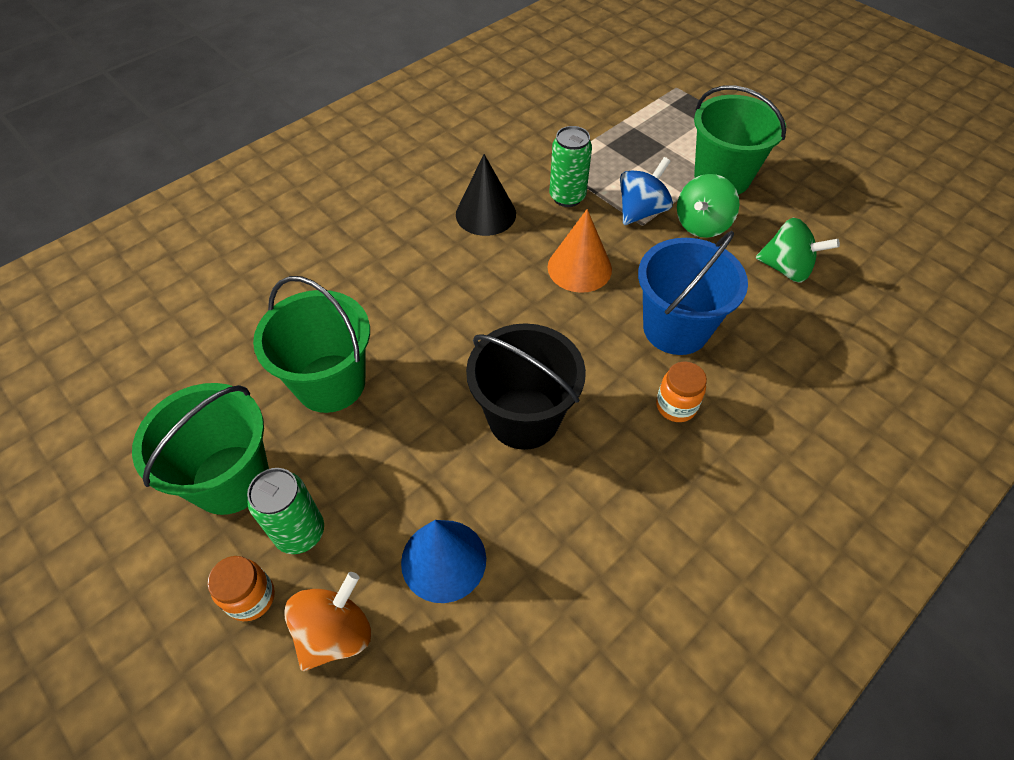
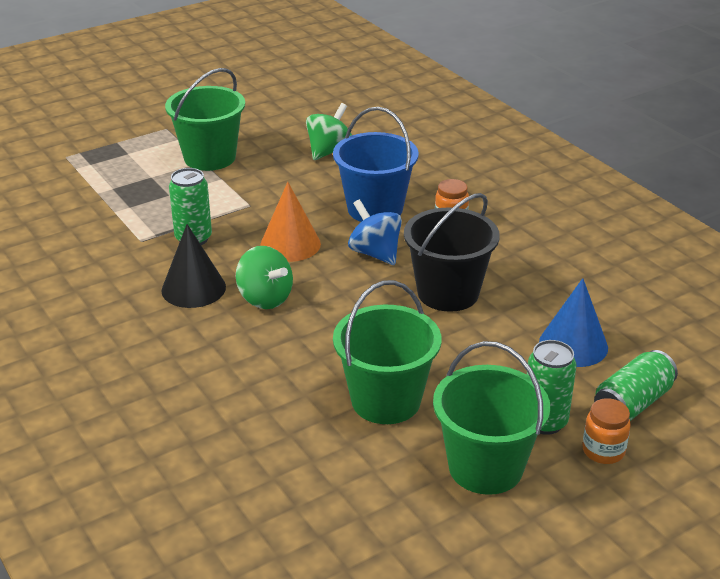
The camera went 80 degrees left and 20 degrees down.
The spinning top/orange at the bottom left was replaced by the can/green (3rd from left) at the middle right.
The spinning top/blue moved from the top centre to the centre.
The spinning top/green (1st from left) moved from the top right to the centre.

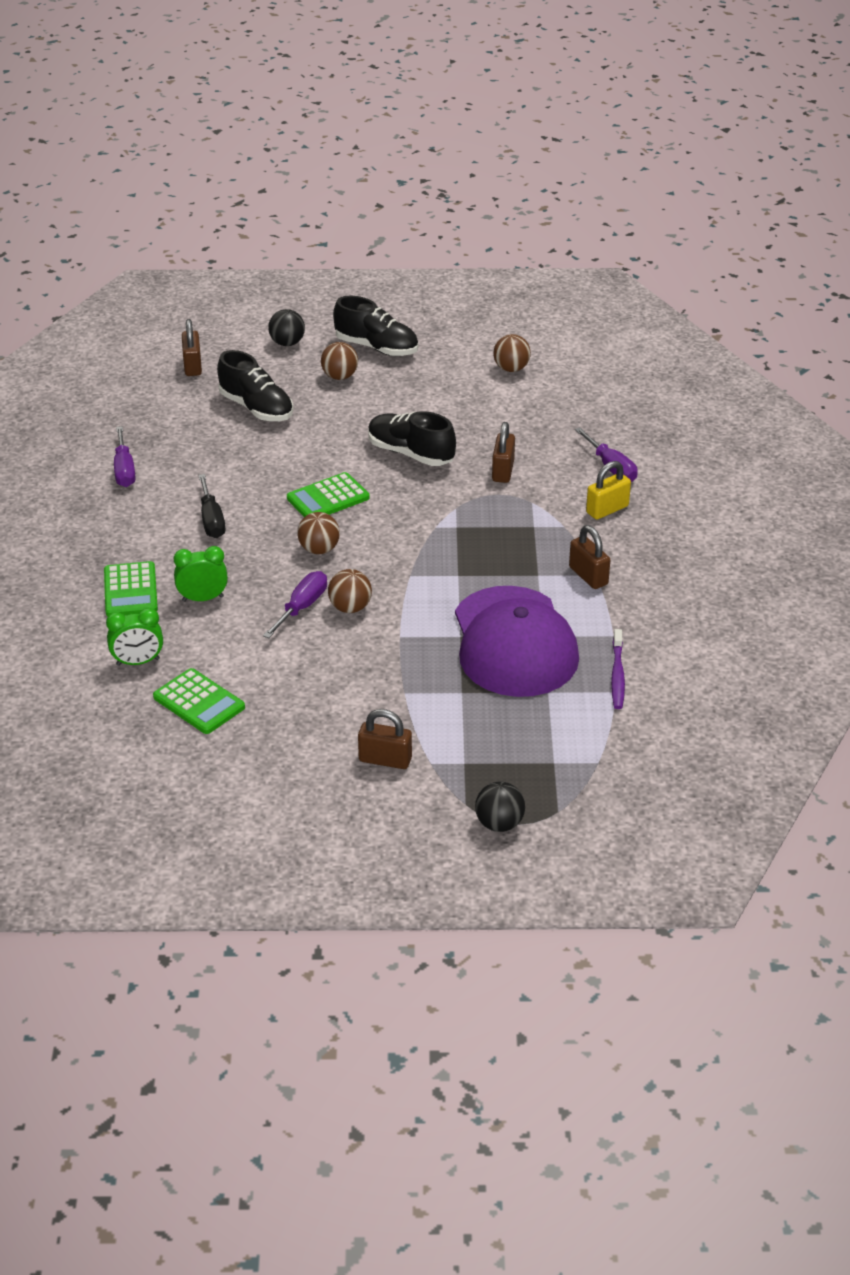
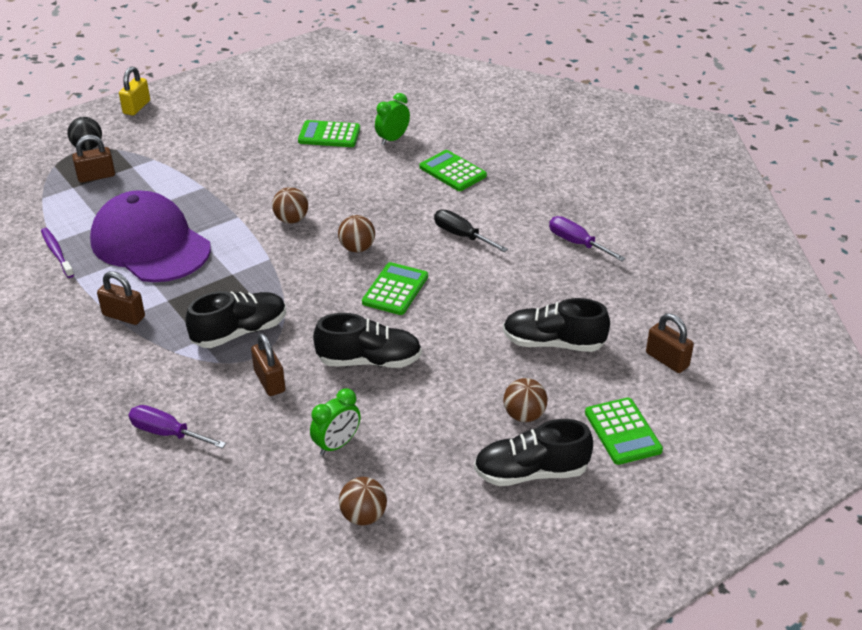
The camera went 145 degrees right and 0 degrees up.
The clock/green (2nd from left in the first image) moved from the middle left to the bottom centre.
The screwdriver/purple (2nd from left) at the centre disappeared.
The ball/black (1st from left) at the top centre was replaced by the calculator/green (4th from left) at the bottom right.
The padlock/brown (2nd from left in the first image) moved from the centre to the top left.
The padlock/yellow moved from the middle right to the top left.
The shoe/black (1st from left) at the middle left appeared.

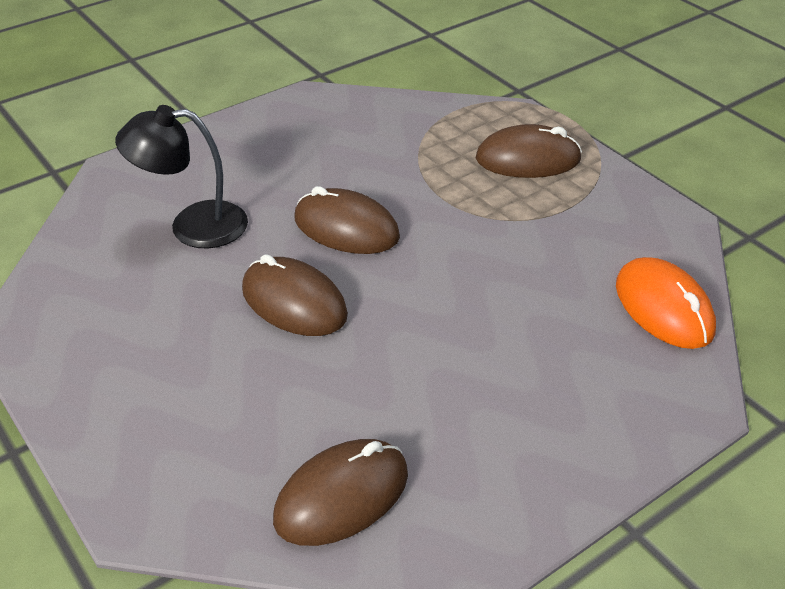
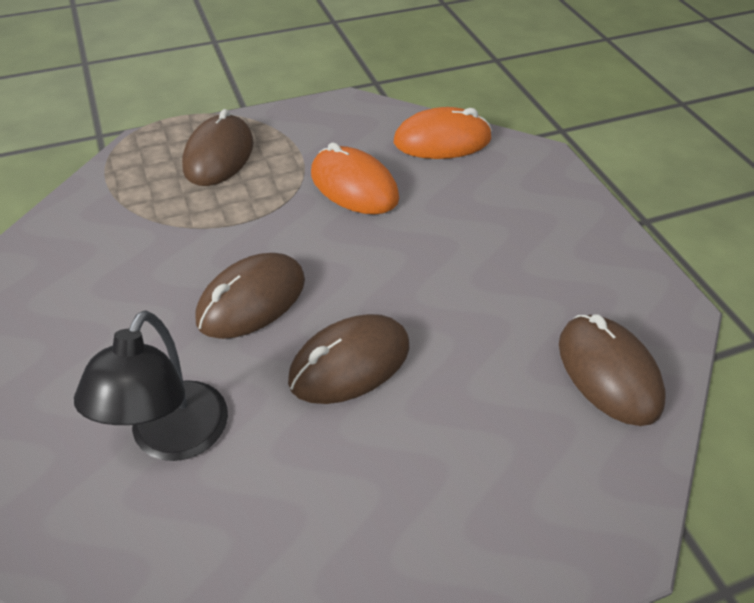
The camera went 75 degrees left and 5 degrees up.
The mouse/orange (1st from left) at the top centre appeared.

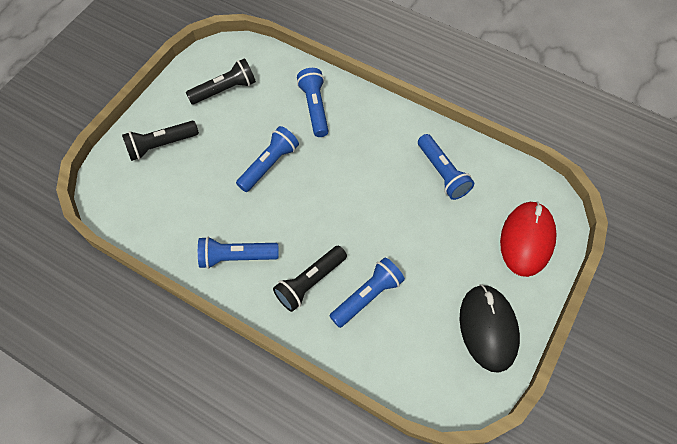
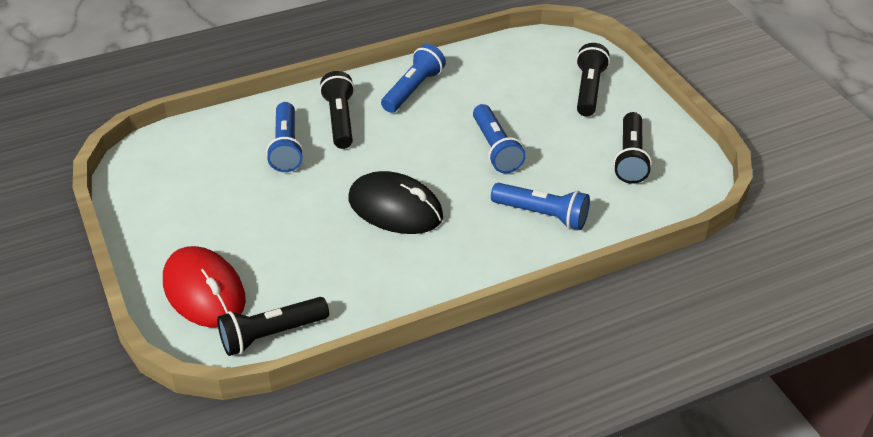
The camera went 125 degrees right and 20 degrees down.
The flashlight/blue (5th from left) at the centre disappeared.
The mouse/black moved from the bottom right to the centre.
The flashlight/black (1st from left) at the bottom left appeared.

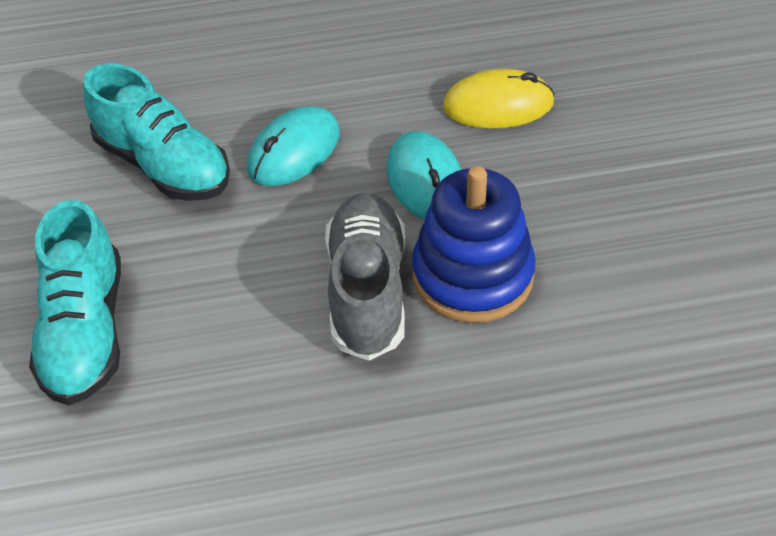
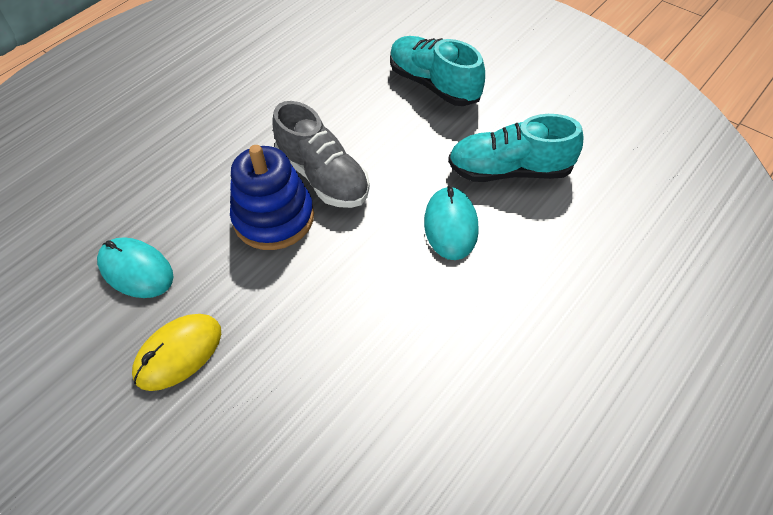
The camera went 140 degrees right and 5 degrees up.
The mouse/turquoise (2nd from left in the first image) moved from the top centre to the middle left.
The mouse/yellow moved from the top centre to the bottom left.

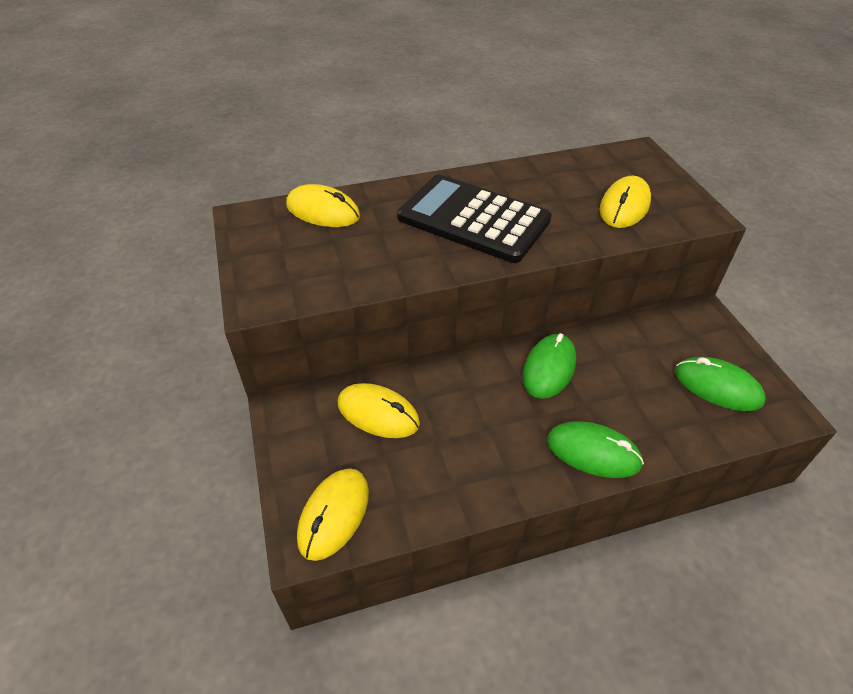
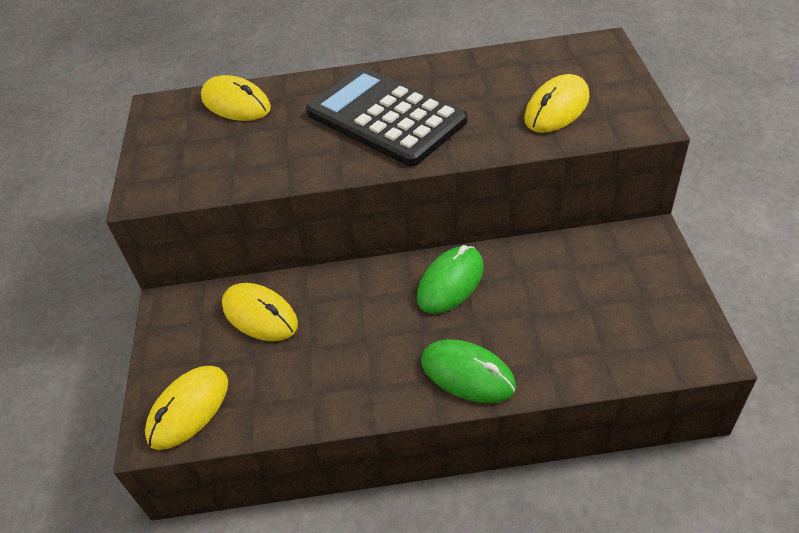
The camera went 15 degrees right and 0 degrees up.
The mouse/green (3rd from left) at the middle right disappeared.

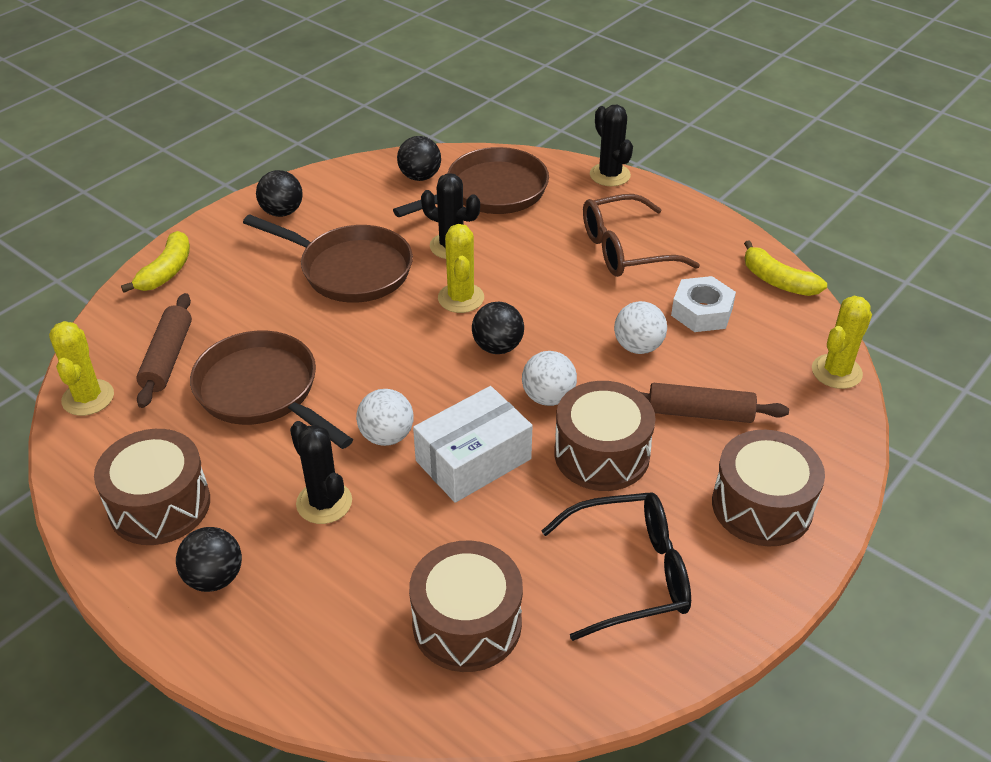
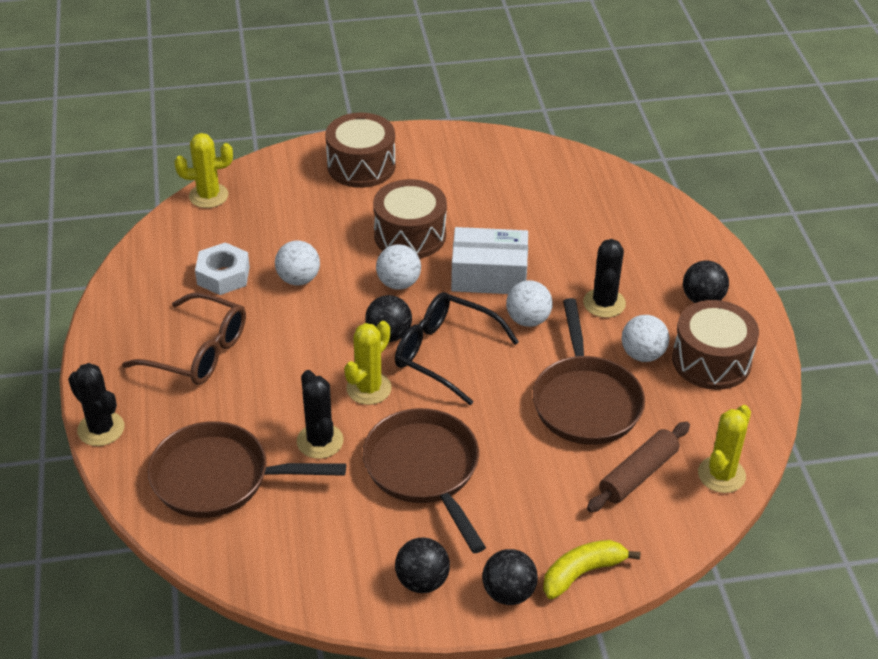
The camera went 140 degrees left and 0 degrees up.
The ball/black (3rd from left) moved from the top centre to the bottom centre.
The drum/brown (2nd from left) at the bottom centre disappeared.
The glasses/black moved from the bottom centre to the centre.
The cactus/black (3rd from left in the first image) at the top centre turned 60 degrees counterclockwise.
The rolling pin/brown (2nd from left) at the middle right disappeared.
The banana/yellow (2nd from left) at the middle right disappeared.
The ball/white (4th from left) at the middle right appeared.

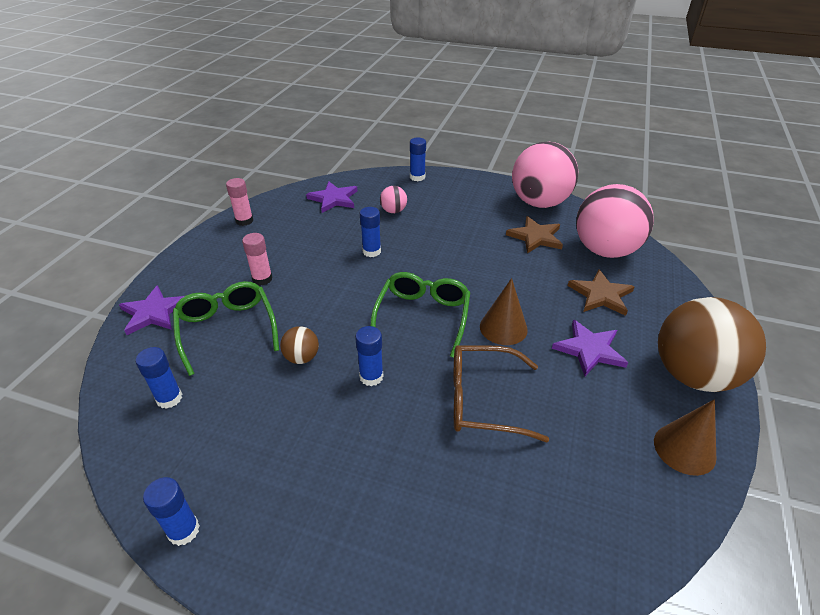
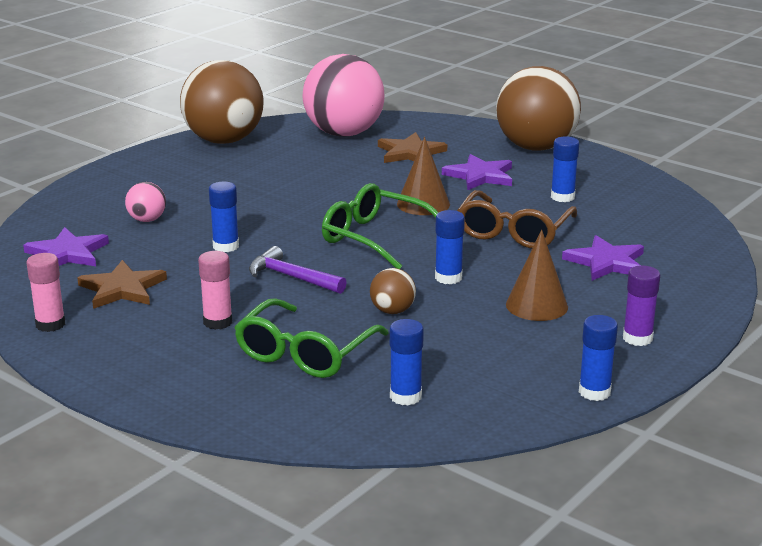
The camera went 70 degrees left and 15 degrees down.
The star/purple (1st from left in the first image) moved from the middle left to the middle right.
The glasses/green (1st from left) at the middle left turned 60 degrees counterclockwise.
The glue stick/blue (5th from left in the first image) moved from the top centre to the top right.
The star/brown (1st from left) moved from the centre to the middle left.
The ball/pink (2nd from left) at the top centre became the ball/brown (1st from left) at the top left.
The cone/brown (2nd from left) moved from the bottom right to the middle right.
The hammer/purple at the centre appeared.
The glue stick/purple at the middle right appeared.

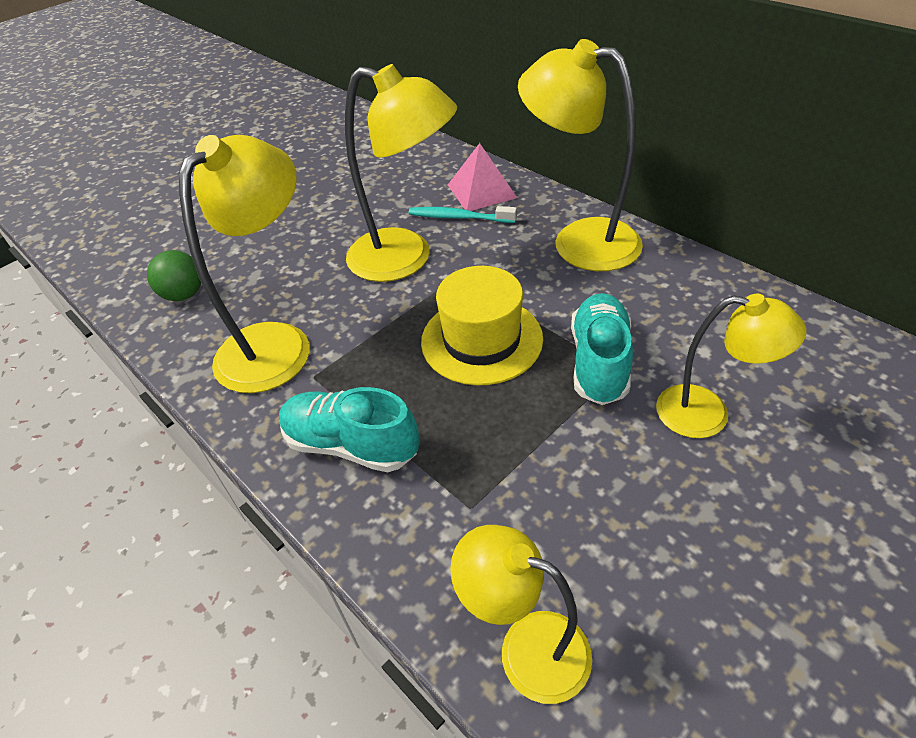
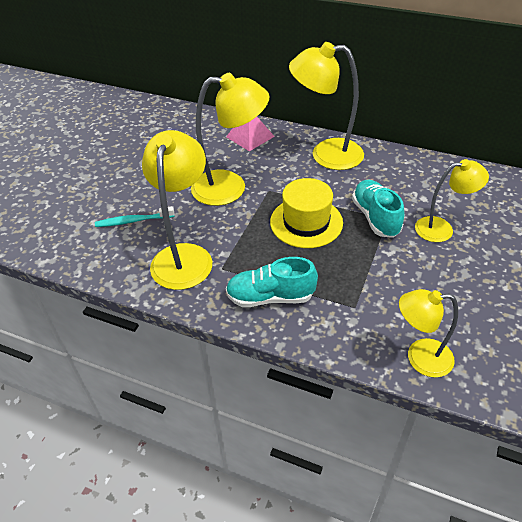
The camera went 25 degrees left and 0 degrees up.
The ball/green at the middle left disappeared.
The toothbrush/turquoise moved from the top centre to the middle left.

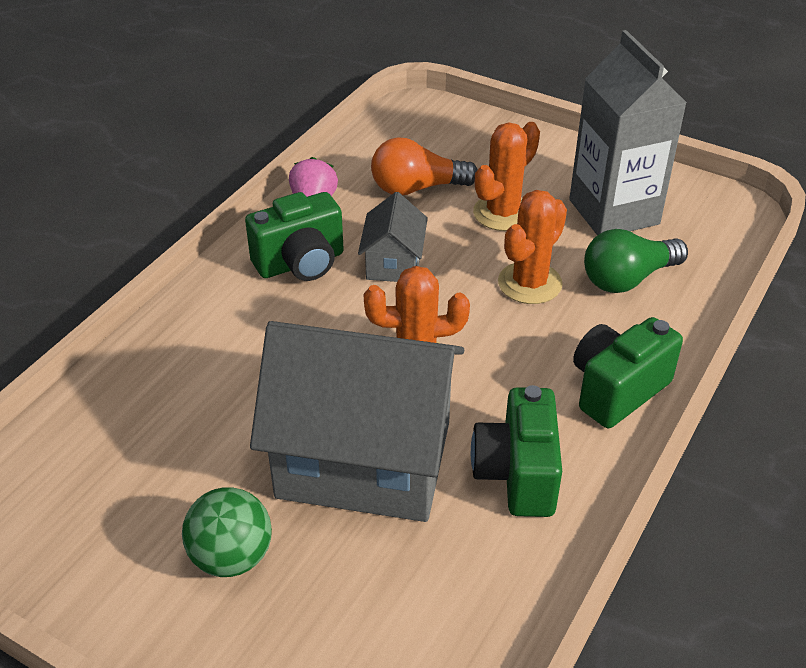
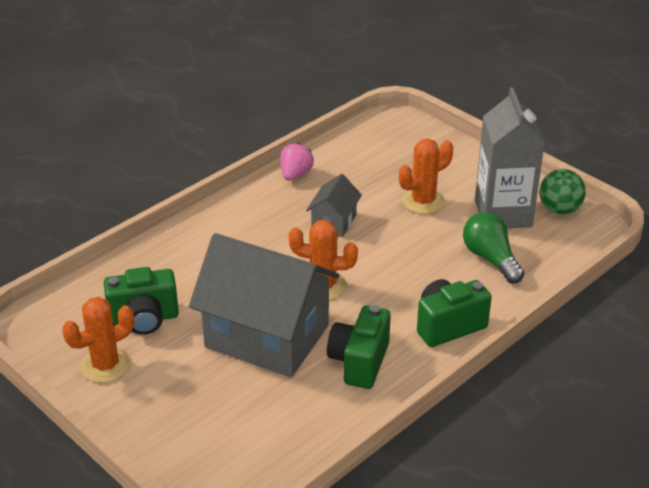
The camera went 15 degrees right and 5 degrees down.
The ball/green moved from the bottom left to the middle right.
The camera/green (1st from left) moved from the centre to the middle left.
The light bulb/orange at the top centre disappeared.
The cactus/orange (3rd from left in the first image) moved from the centre to the bottom left.
The light bulb/green at the middle right turned 75 degrees clockwise.

